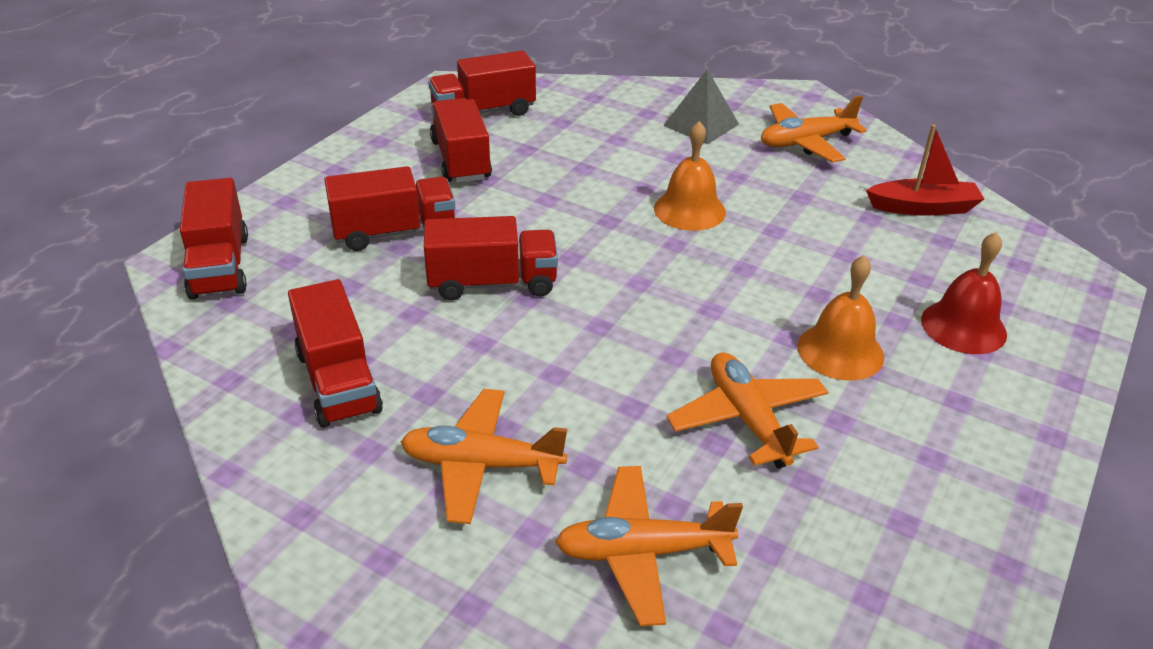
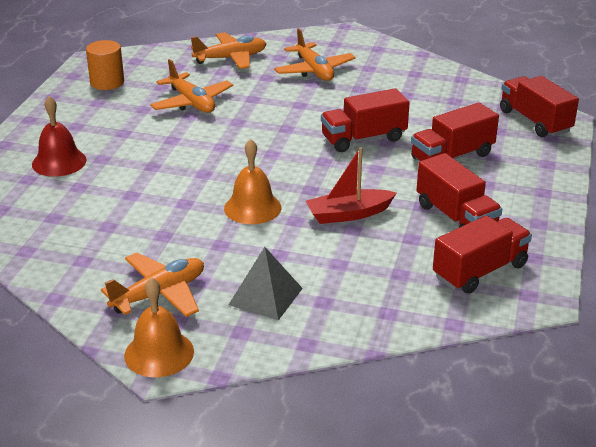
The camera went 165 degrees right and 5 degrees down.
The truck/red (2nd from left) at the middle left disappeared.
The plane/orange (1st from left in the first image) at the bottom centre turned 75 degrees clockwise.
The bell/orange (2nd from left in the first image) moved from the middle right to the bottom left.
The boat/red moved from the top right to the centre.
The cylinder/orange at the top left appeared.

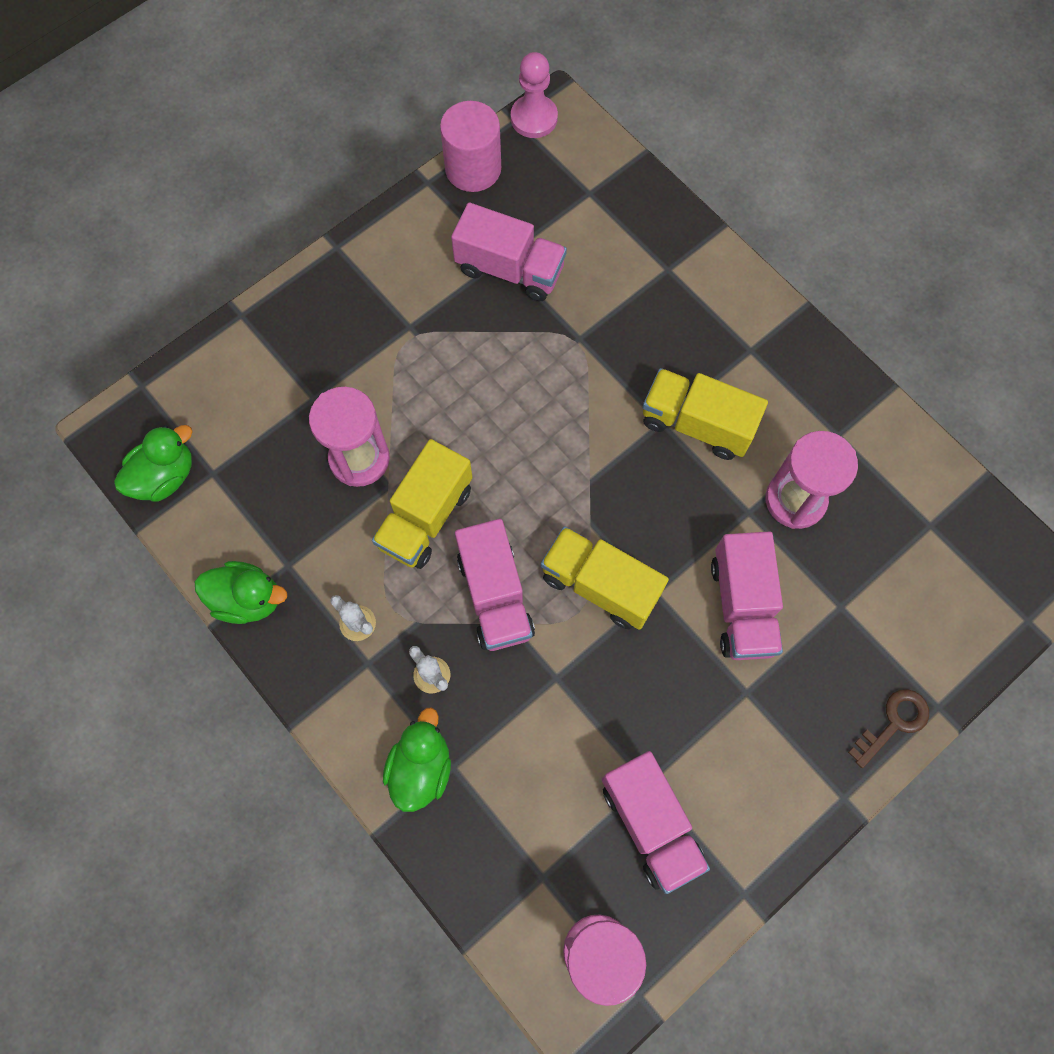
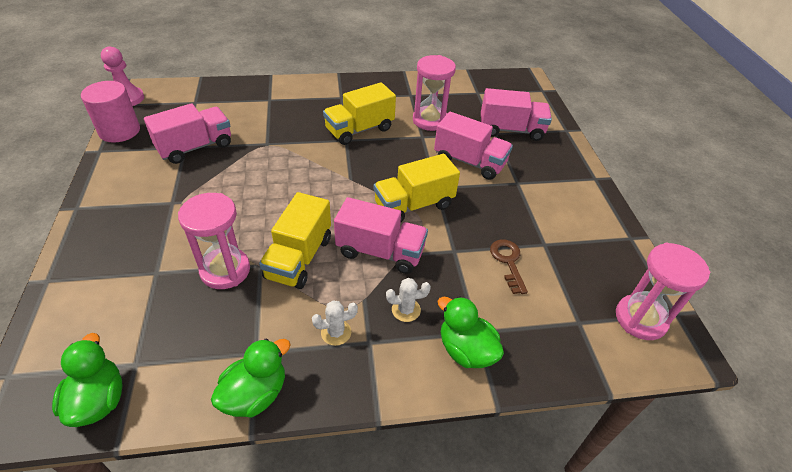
The camera went 60 degrees left and 25 degrees down.
The truck/yellow (1st from left) at the centre turned 45 degrees clockwise.
The truck/pink (3rd from left in the first image) moved from the bottom centre to the top centre.
The key/brown moved from the bottom right to the centre.

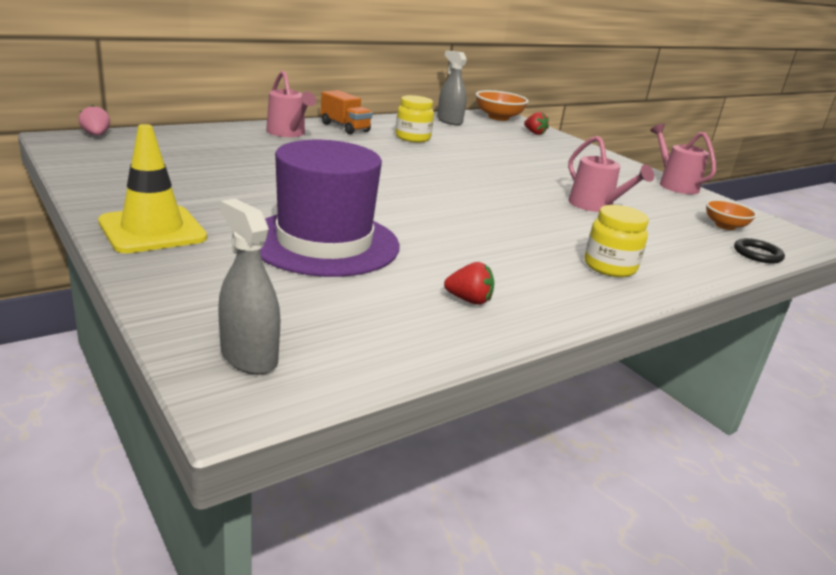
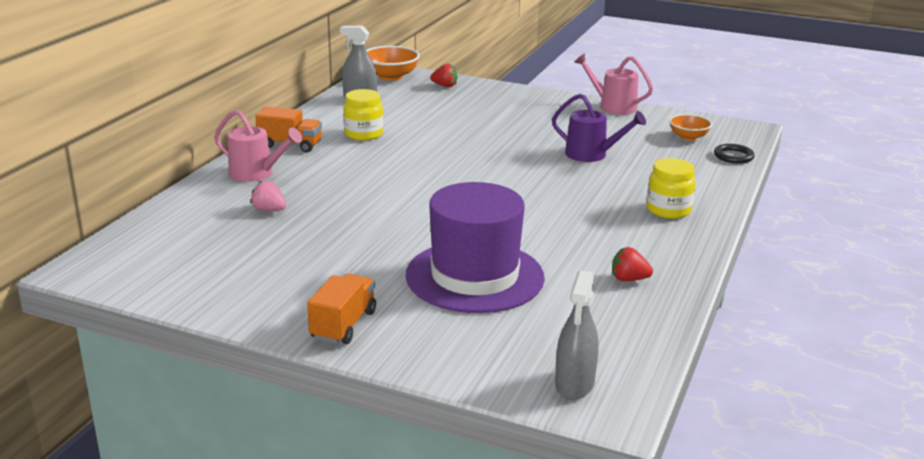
The camera went 30 degrees left and 0 degrees up.
The strawberry/pink moved from the top left to the middle left.
The traffic cone/yellow at the top left was replaced by the truck/orange (2nd from left) at the bottom centre.
The spray bottle/grey (1st from left in the first image) at the middle left turned 90 degrees counterclockwise.
The strawberry/red (1st from left in the first image) at the centre turned 150 degrees counterclockwise.
The watering can/pink (2nd from left) at the top right became the watering can/purple at the top centre.

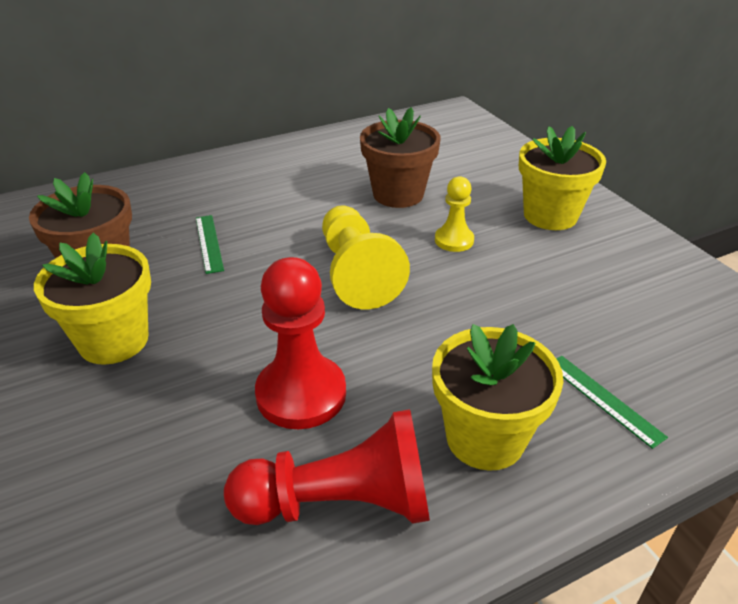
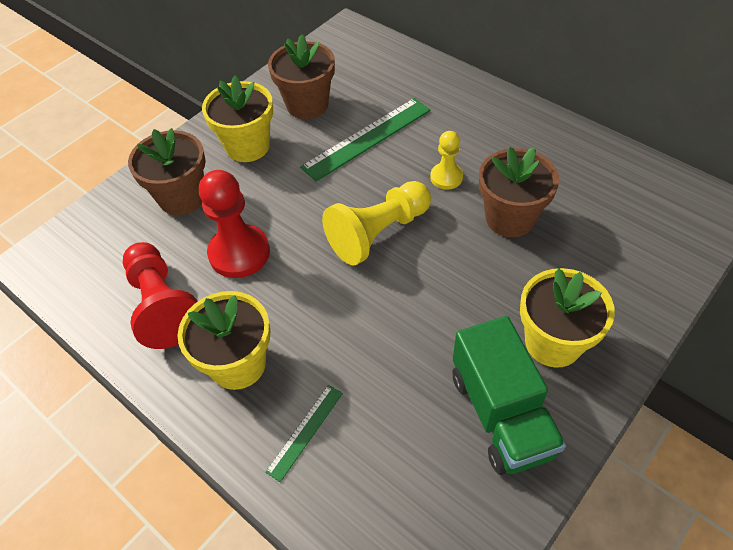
The camera went 70 degrees right and 15 degrees up.
The ruler/green (1st from left in the first image) at the middle left changed to 1.87 times the size.
The pawn/yellow (2nd from left) moved from the centre to the top centre.
The flower pot/brown (1st from left) at the top left appeared.
The truck/green at the bottom right appeared.

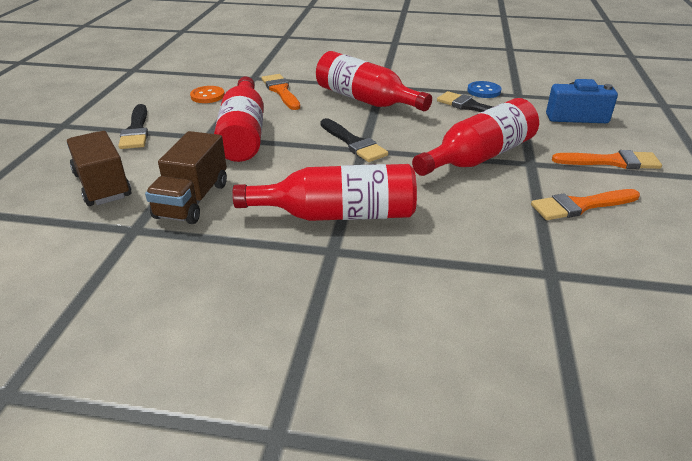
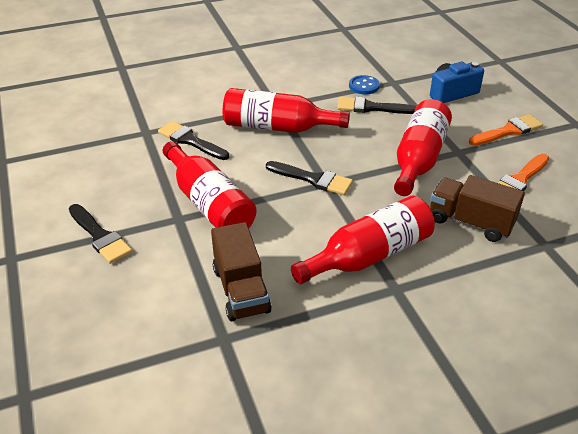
The camera went 30 degrees left and 5 degrees up.
The truck/brown (1st from left in the first image) moved from the middle left to the middle right.
The button/orange at the top left disappeared.
The brush/orange (1st from left) at the top centre became the brush/black (2nd from left) at the top centre.

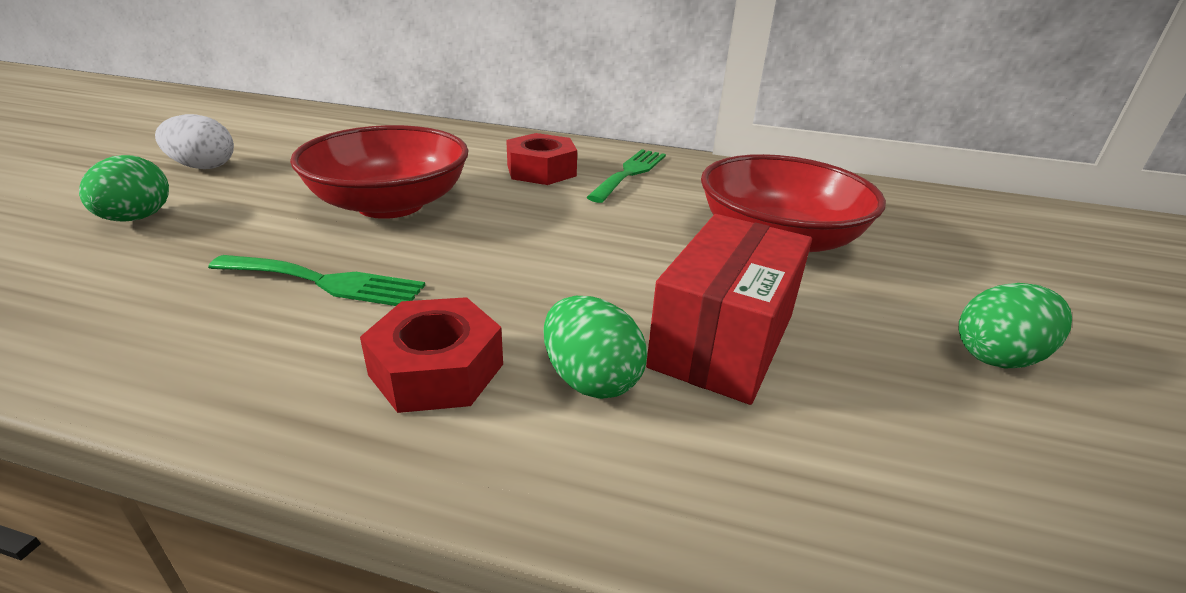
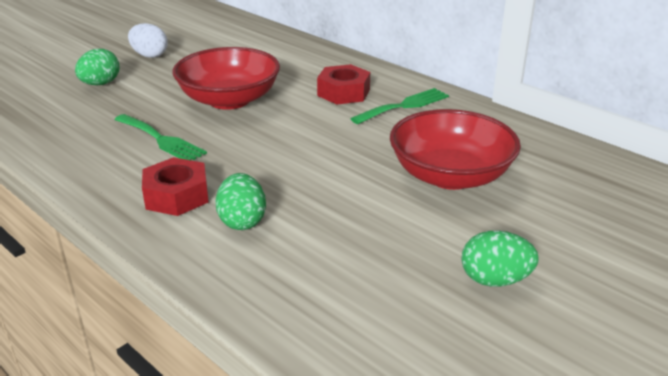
The camera went 30 degrees right and 0 degrees up.
The box/red at the centre disappeared.

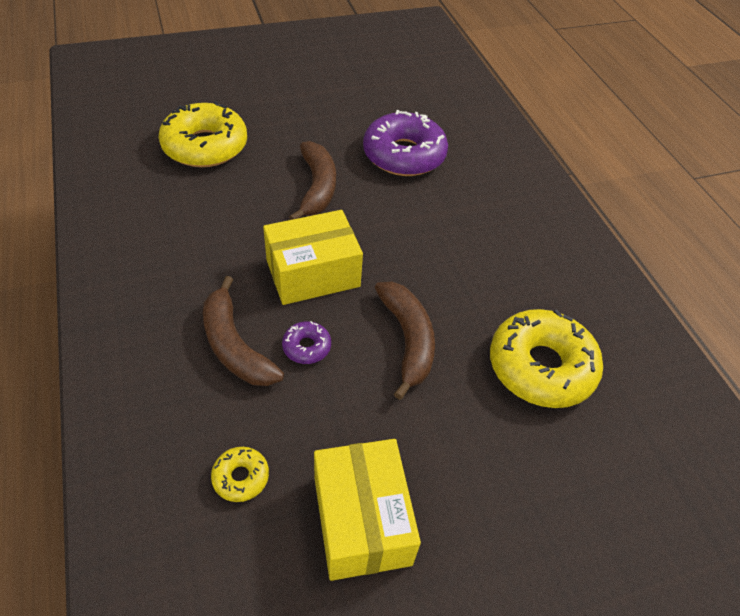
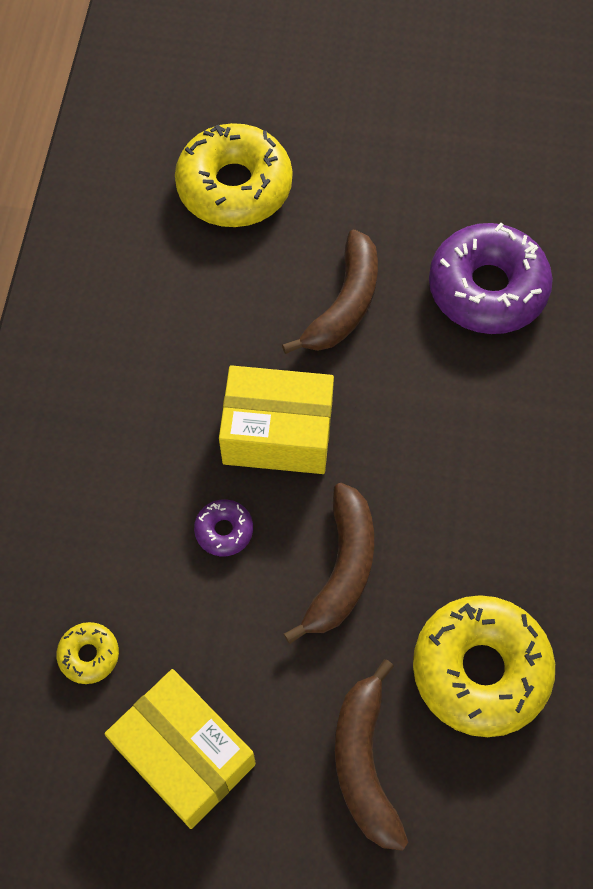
The camera went 30 degrees right and 15 degrees up.
The banana/brown (1st from left in the first image) moved from the middle left to the bottom centre.
The box/yellow (2nd from left in the first image) at the bottom centre turned 60 degrees counterclockwise.

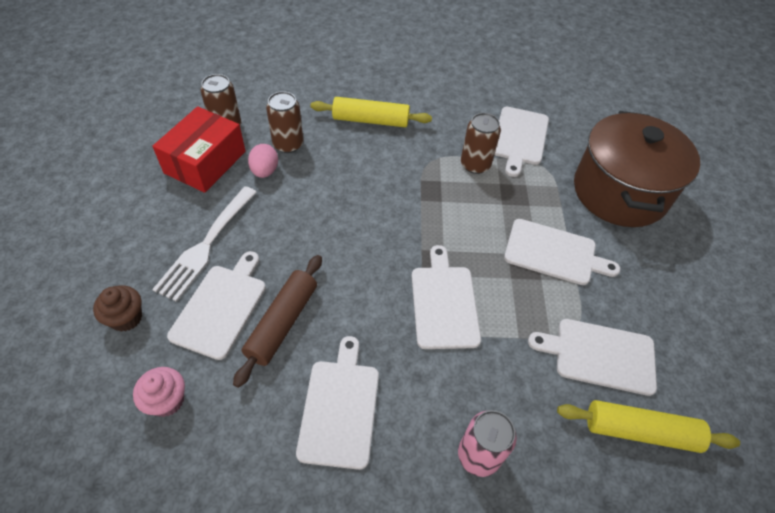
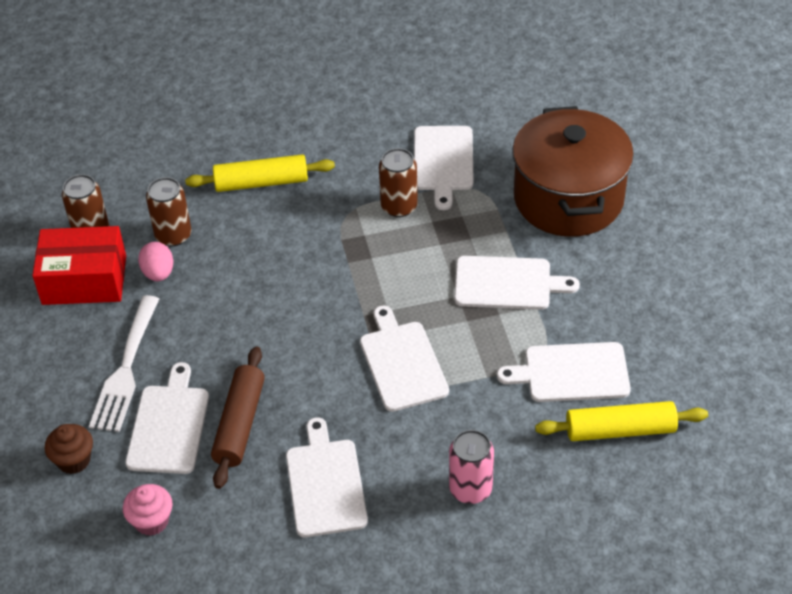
The camera went 10 degrees left and 5 degrees down.
The box/red at the top left turned 75 degrees clockwise.

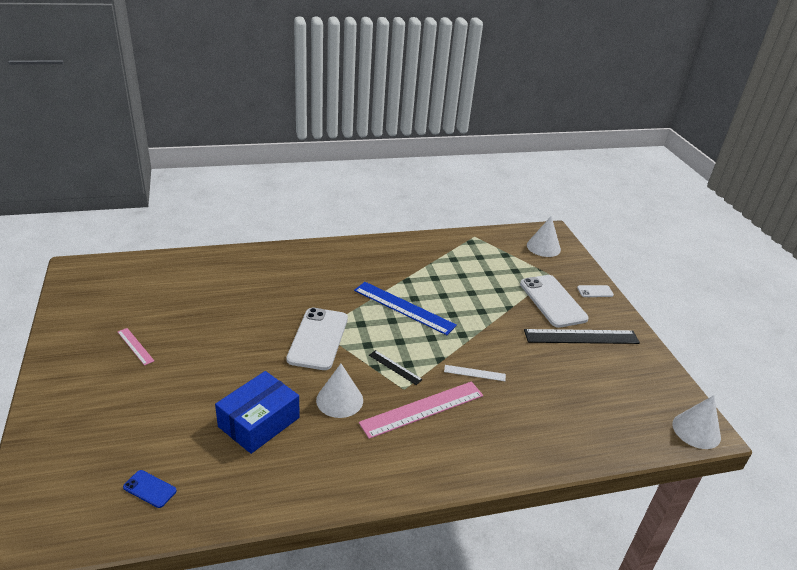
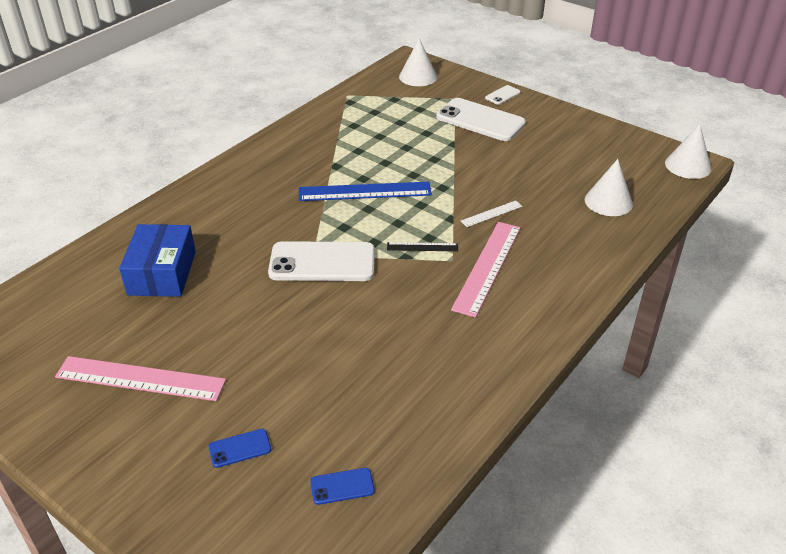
The camera went 35 degrees left and 5 degrees up.
The ruler/pink (1st from left) at the middle left changed to 2.02 times the size.
The box/blue moved from the bottom left to the middle left.
The phone/white (1st from left) at the centre turned 60 degrees counterclockwise.
The cone/white (1st from left in the first image) moved from the bottom centre to the middle right.
The ruler/black (2nd from left) at the middle right disappeared.
The phone/blue (1st from left) at the bottom left appeared.

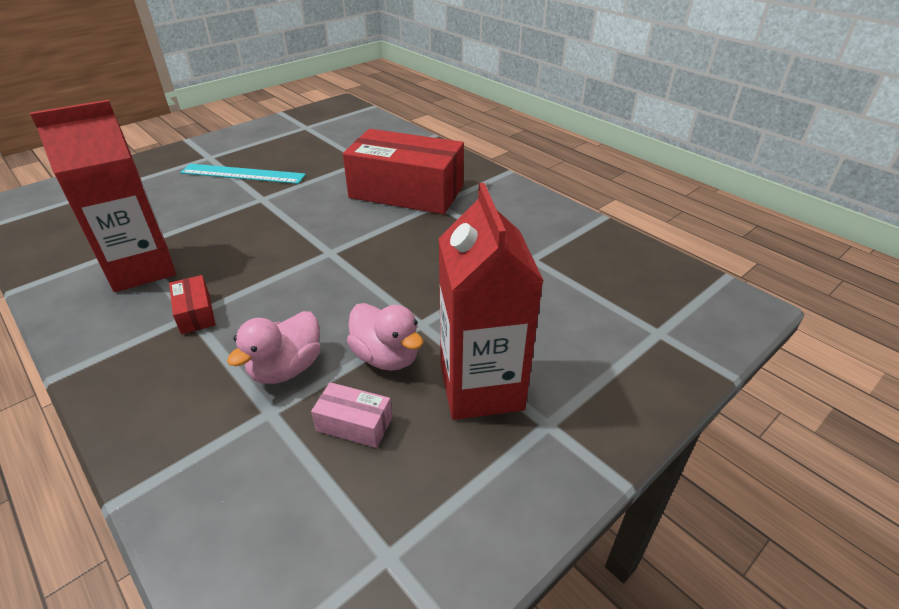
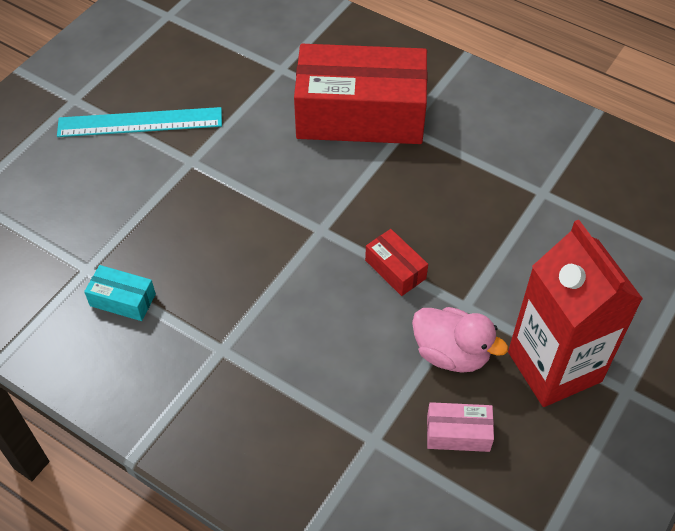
The camera went 15 degrees left and 15 degrees up.
The carton/red (1st from left) at the top left was replaced by the box/turquoise at the middle left.
The box/red (1st from left in the first image) moved from the middle left to the centre.
The duck/pink (1st from left) at the middle left disappeared.

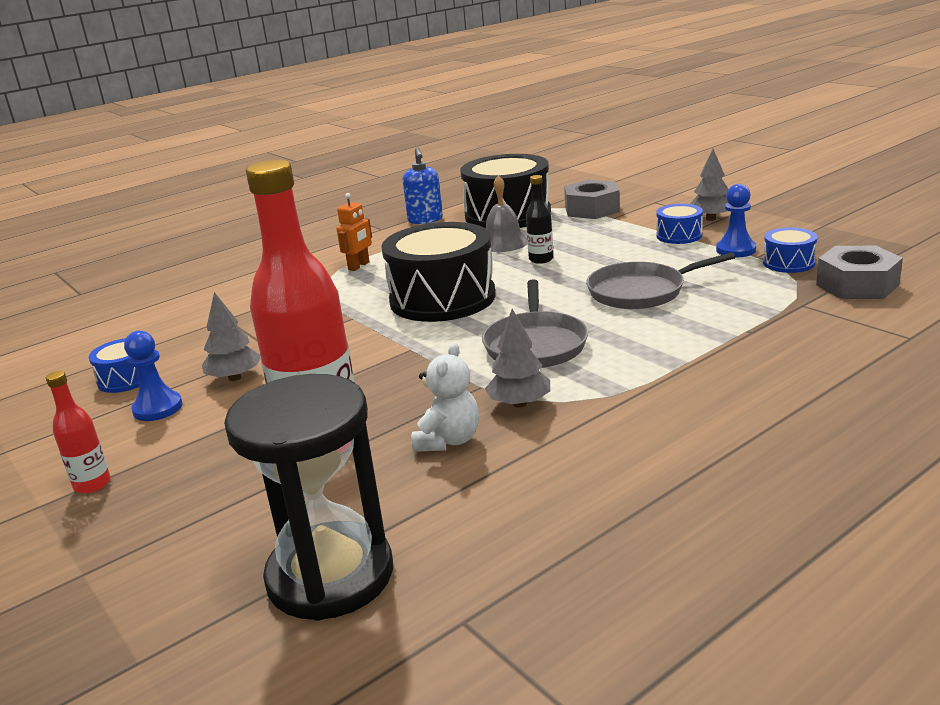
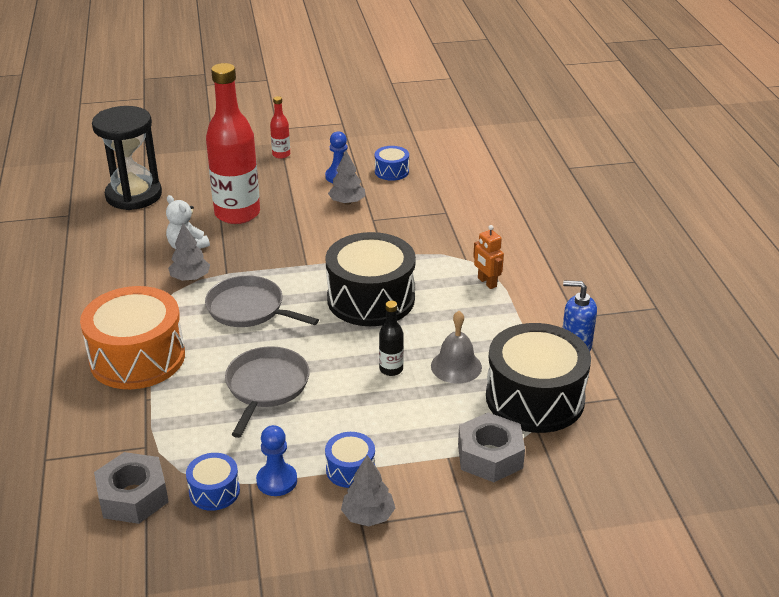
The camera went 115 degrees right and 10 degrees up.
The drum/orange at the middle left appeared.

